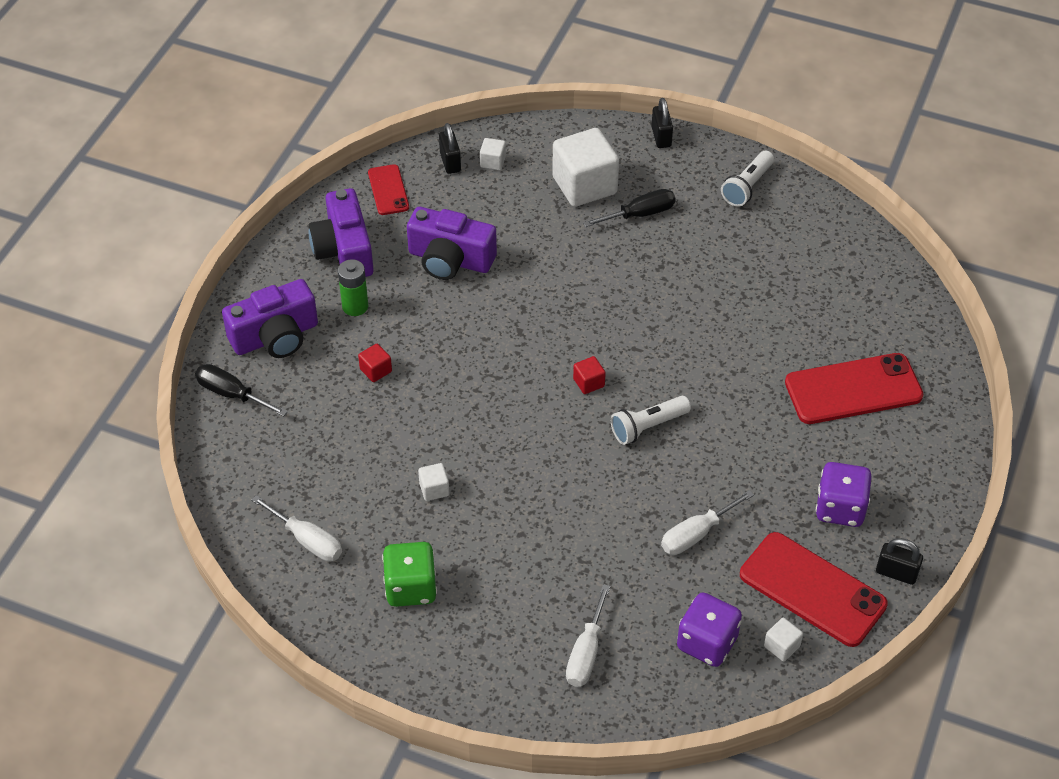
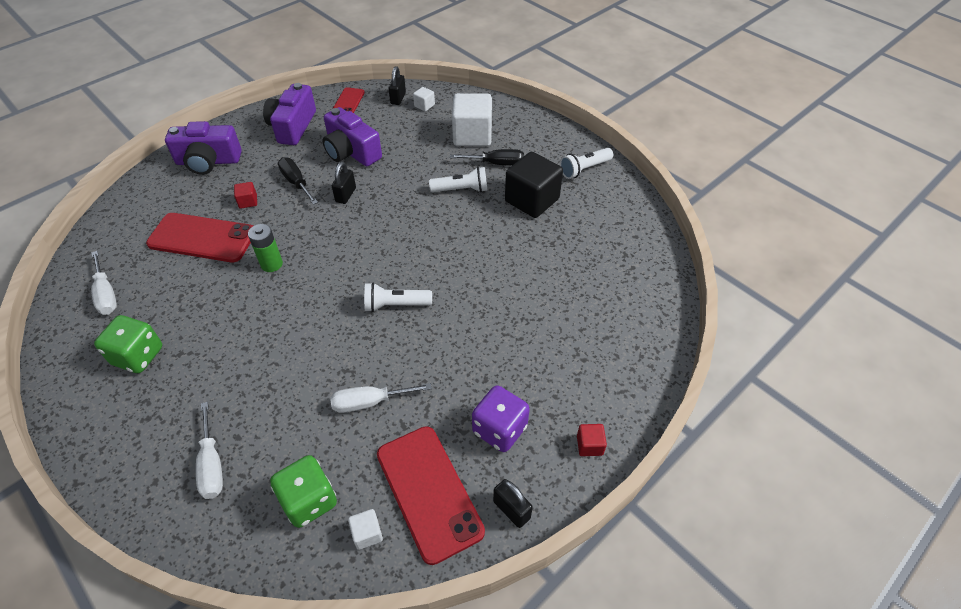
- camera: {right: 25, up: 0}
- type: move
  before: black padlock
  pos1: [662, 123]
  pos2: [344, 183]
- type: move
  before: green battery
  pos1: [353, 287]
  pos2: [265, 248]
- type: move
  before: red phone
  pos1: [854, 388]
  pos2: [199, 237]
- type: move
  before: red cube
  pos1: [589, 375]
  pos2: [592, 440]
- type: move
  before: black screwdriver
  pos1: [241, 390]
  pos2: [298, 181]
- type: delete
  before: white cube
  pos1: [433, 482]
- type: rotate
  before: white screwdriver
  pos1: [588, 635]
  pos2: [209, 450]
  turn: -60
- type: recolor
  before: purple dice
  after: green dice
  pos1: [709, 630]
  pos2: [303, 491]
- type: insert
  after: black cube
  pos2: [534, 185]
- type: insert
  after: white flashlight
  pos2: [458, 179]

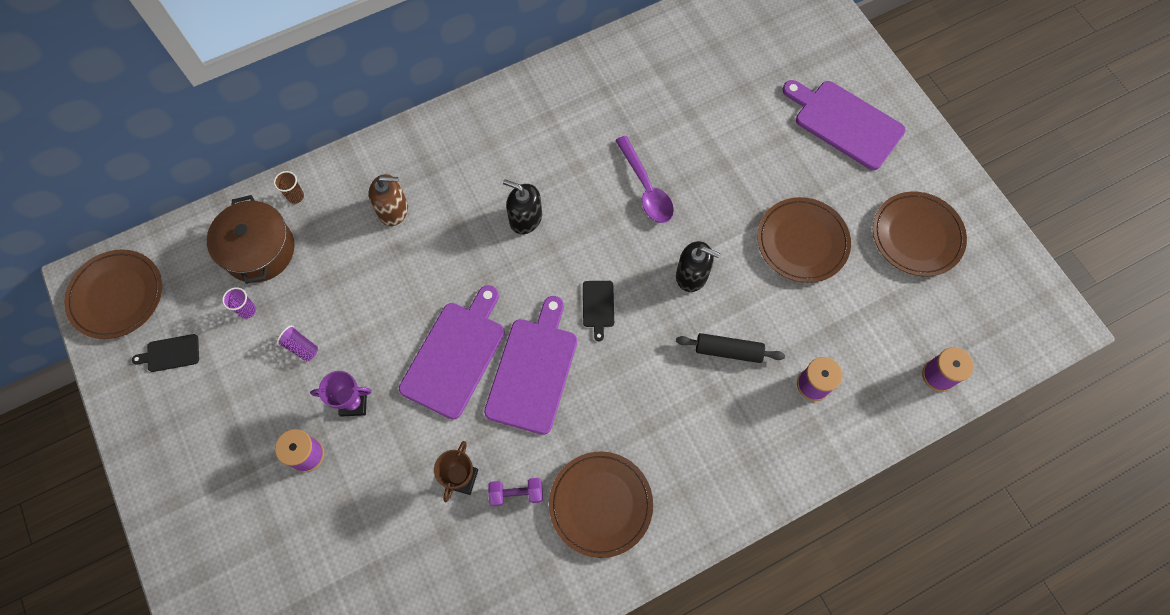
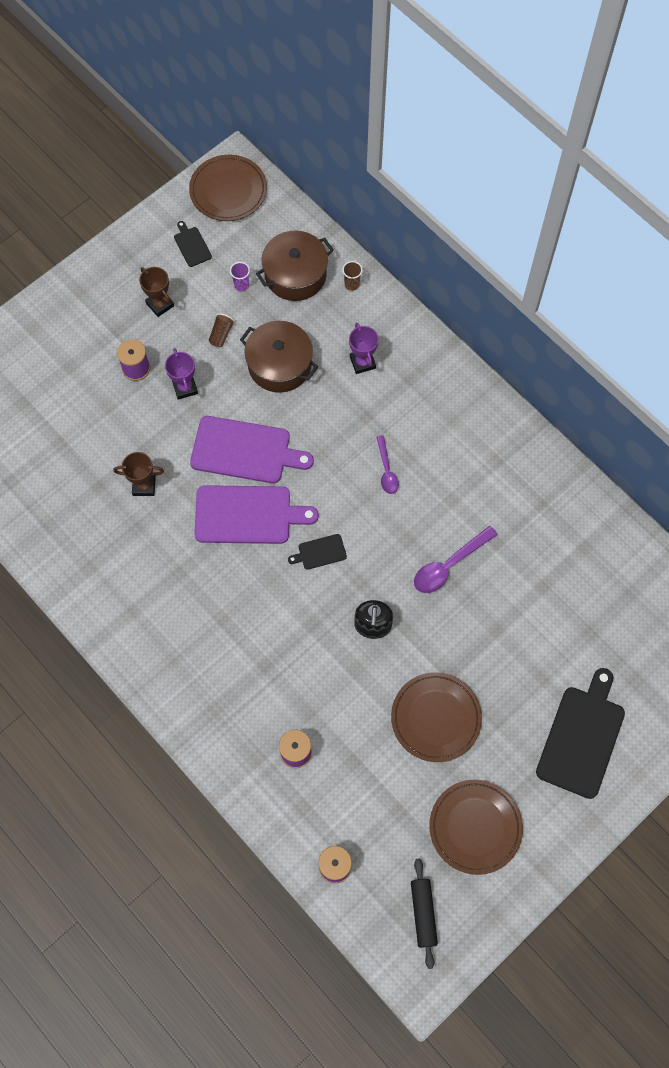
- camera: {right: 75, up: 0}
- type: recolor
  before: purple cutting board
  after: black cutting board
  pos1: [844, 125]
  pos2: [580, 733]
- type: replace
  before: brown soap dispenser
  after: purple trophy
  pos1: [388, 200]
  pos2: [364, 348]
- type: replace
  before: black soap dispenser
  after: purple spoon
  pos1: [522, 206]
  pos2: [387, 464]
- type: recolor
  before: purple cup
  after: brown cup
  pos1: [297, 343]
  pos2: [222, 330]
- type: move
  before: black rolling pin
  pos1: [730, 348]
  pos2: [424, 913]
- type: delete
  before: brown plate
  pos1: [601, 504]
- type: delete
  before: purple dumbbell
  pos1: [515, 492]
- type: insert
  after: brown trophy
  pos2: [156, 292]
- type: insert
  after: brown pot
  pos2: [279, 357]

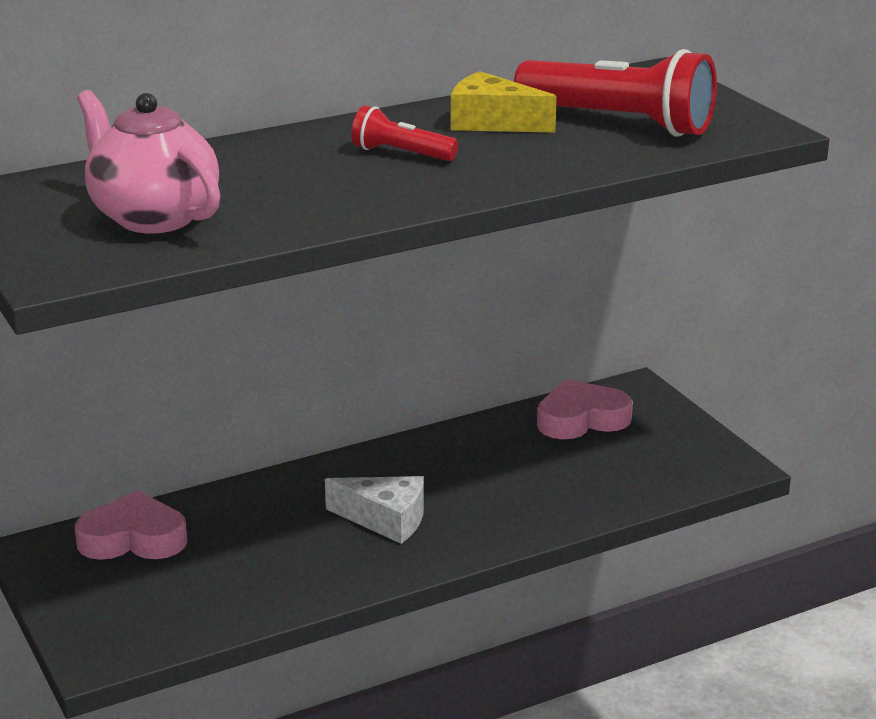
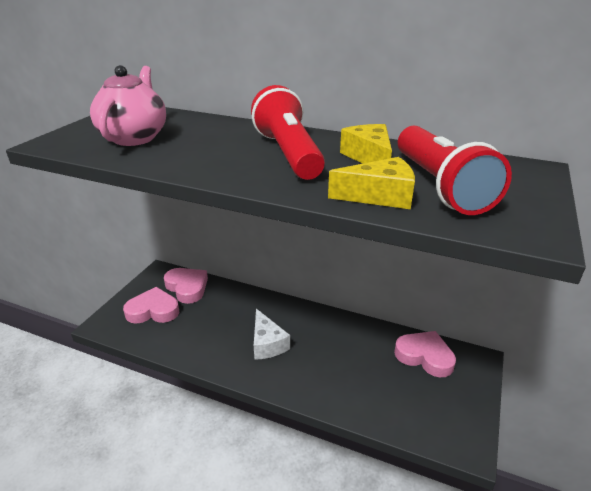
- camera: {right: 50, up: 5}
- type: resize
  before: red flashlight
  pos1: [404, 133]
  pos2: [288, 132]
  scale: 1.98
- type: insert
  after: yellow cheese
  pos2: [371, 183]
- type: insert
  after: pink heart
  pos2: [151, 305]

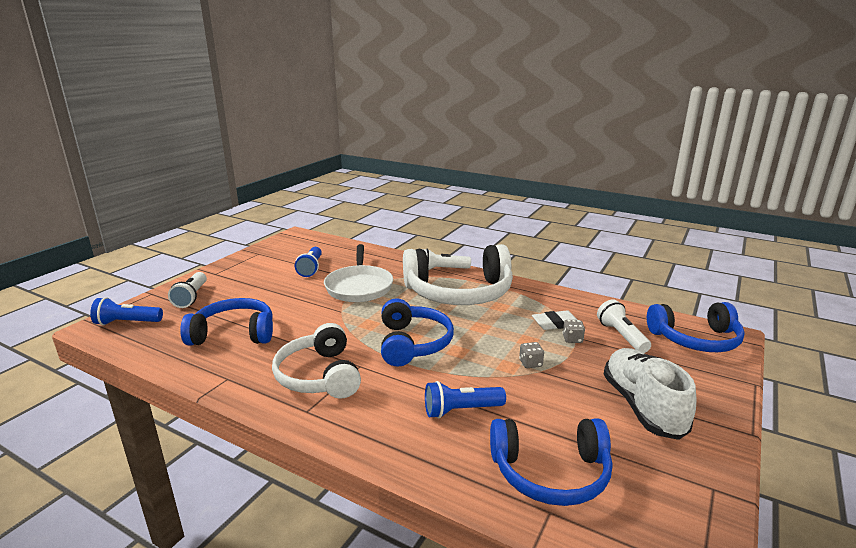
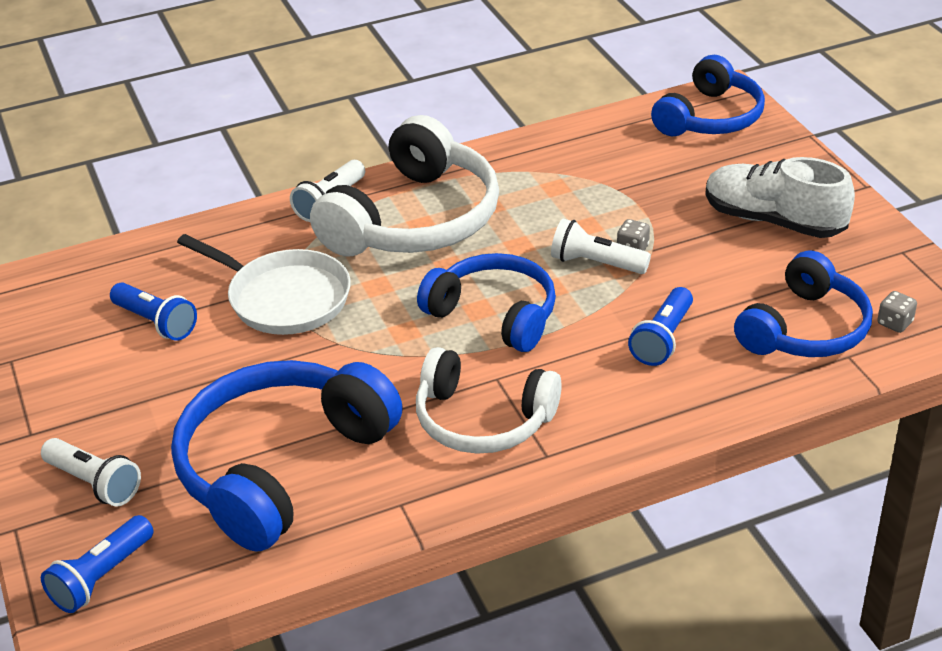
- camera: {right: -50, up: 15}
- type: resize
  before: blue headphones
  pos1: [226, 321]
  pos2: [287, 456]
  scale: 1.52
- type: move
  before: white flashlight
  pos1: [624, 326]
  pos2: [601, 246]
- type: delete
  before: white eraser
  pos1: [554, 320]
- type: move
  before: grey dice
  pos1: [574, 331]
  pos2: [897, 312]

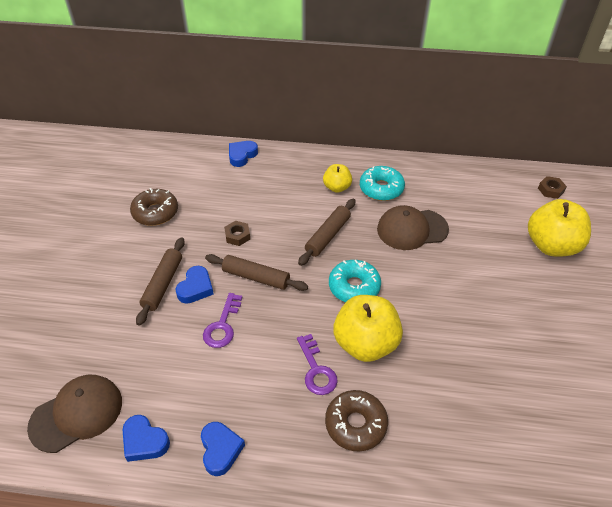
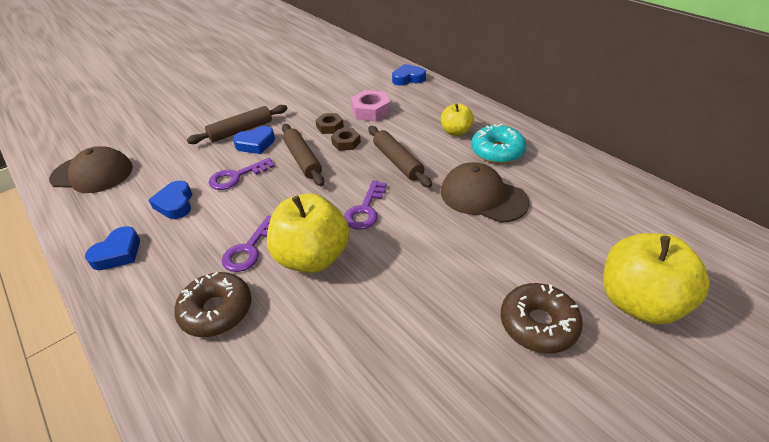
- camera: {right: 45, up: -5}
- type: move
  before: brown nut
  pos1: [552, 187]
  pos2: [346, 139]
- type: move
  before: brown donut
  pos1: [154, 207]
  pos2: [542, 318]
- type: rotate
  before: brown rolling pin
  pos1: [327, 232]
  pos2: [400, 157]
  turn: 75
- type: replace
  before: turquoise donut
  after: purple key
  pos1: [355, 281]
  pos2: [365, 205]
- type: move
  before: blue heart
  pos1: [146, 438]
  pos2: [170, 199]
- type: insert
  after: pink nut
  pos2: [370, 105]

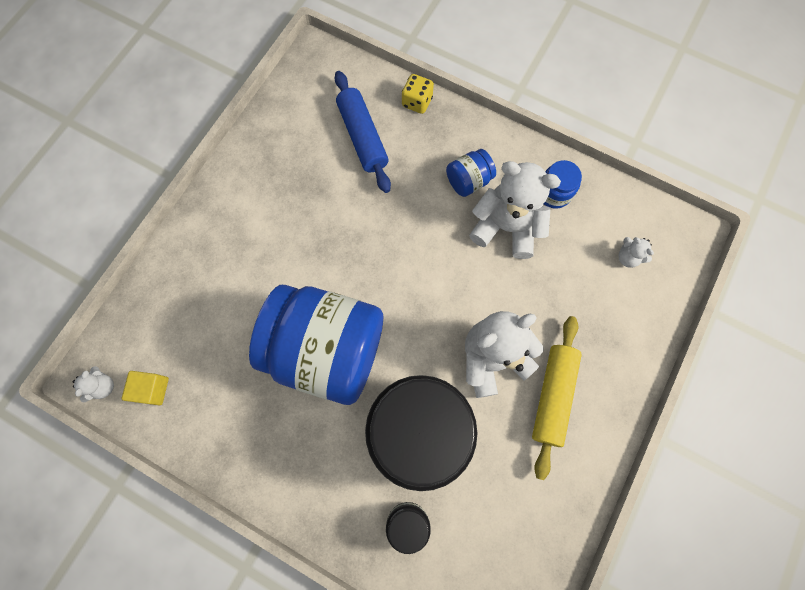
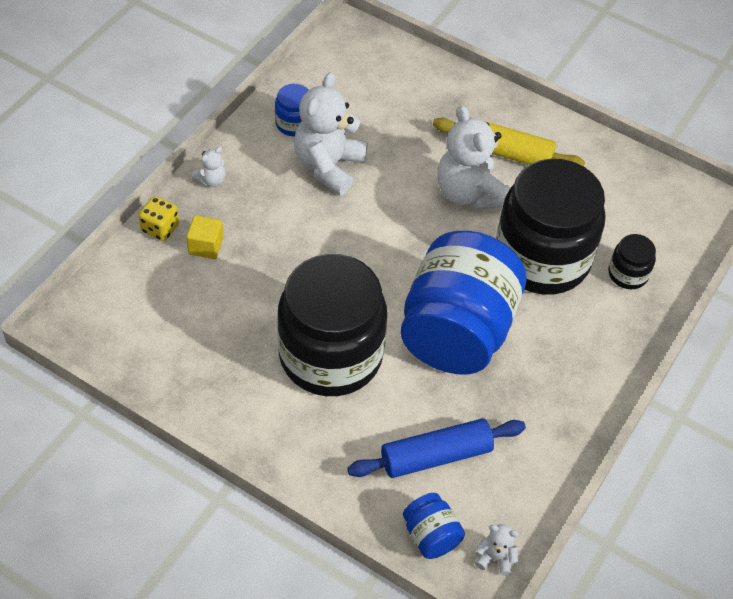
- camera: {right: -90, up: -20}
- type: move
  before: blue rolling pin
  pos1: [363, 132]
  pos2: [436, 448]
- type: move
  before: blue jar
  pos1: [471, 173]
  pos2: [434, 526]
- type: move
  before: white teddy bear
  pos1: [636, 252]
  pos2: [209, 167]
- type: move
  before: yellow cube
  pos1: [145, 388]
  pos2: [205, 237]
- type: insert
  after: black jar
  pos2: [332, 325]

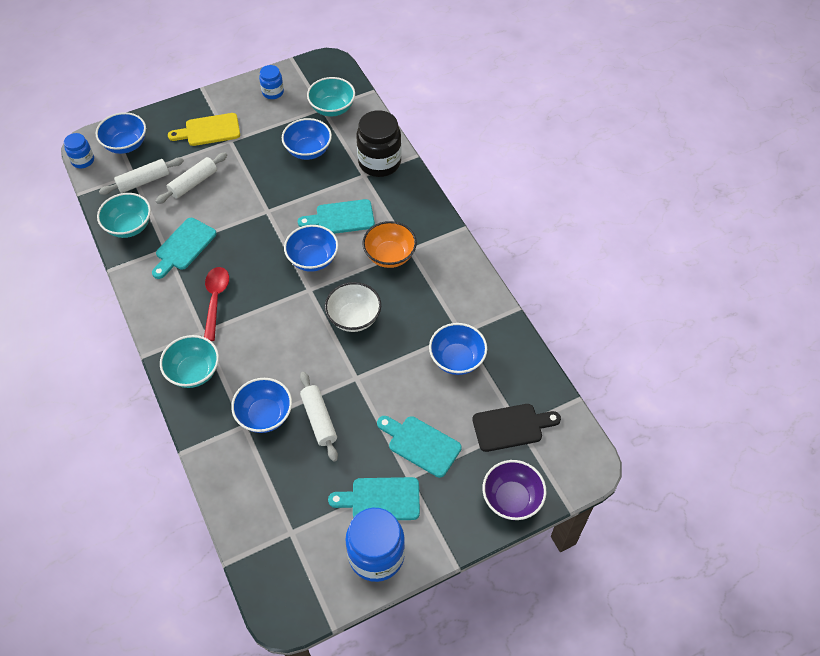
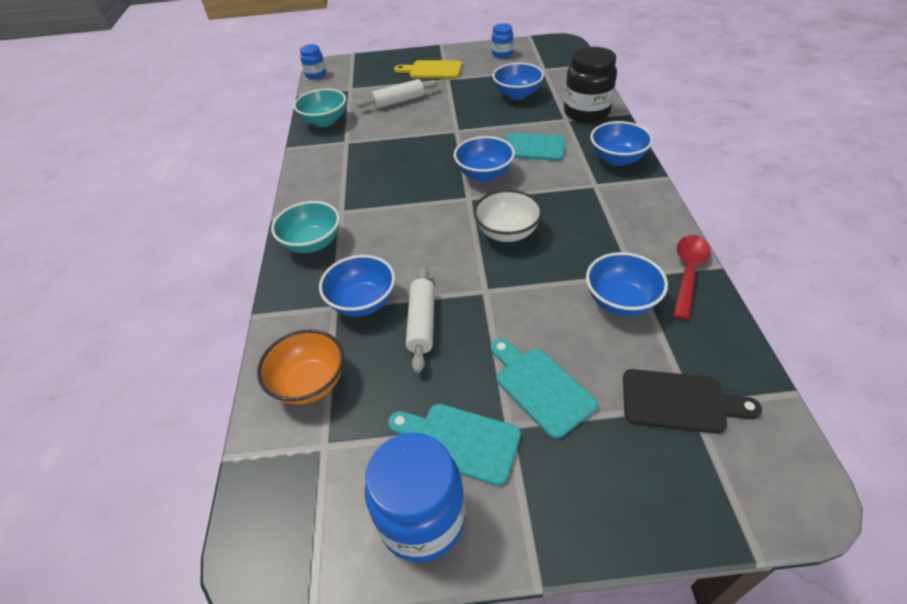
- camera: {right: 25, up: -10}
- type: delete
  before: turquoise bowl
  pos1: [331, 97]
- type: move
  before: blue bowl
  pos1: [121, 133]
  pos2: [621, 143]
- type: delete
  before: white rolling pin
  pos1: [141, 176]
- type: delete
  before: turquoise cutting board
  pos1: [184, 248]
- type: move
  before: orange bowl
  pos1: [389, 244]
  pos2: [300, 367]
- type: move
  before: red spoon
  pos1: [216, 304]
  pos2: [691, 277]
- type: delete
  before: purple bowl
  pos1: [515, 490]

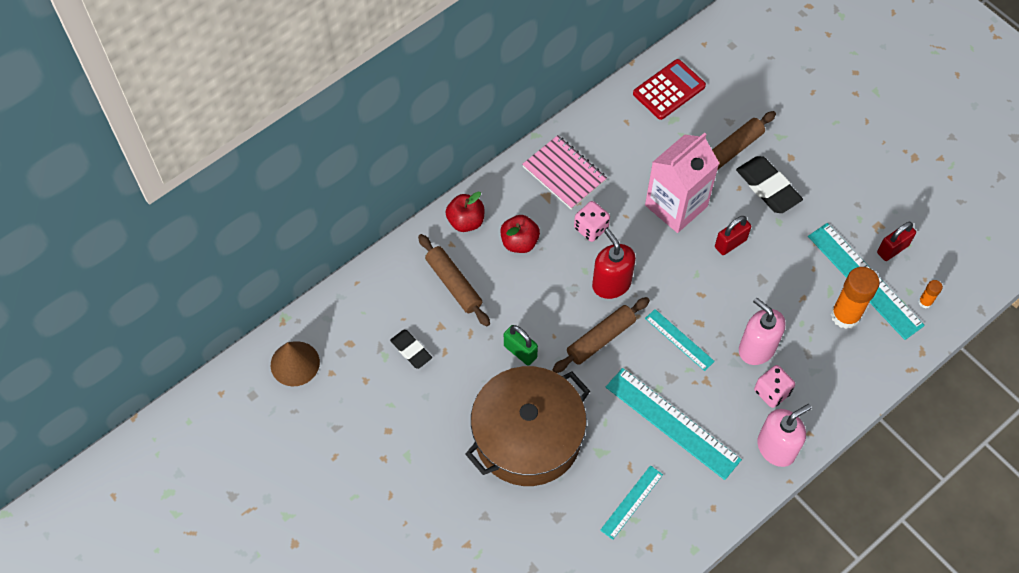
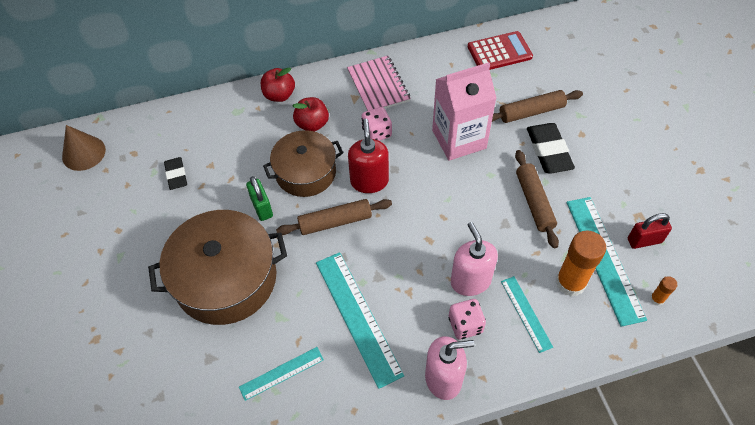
- camera: {right: 25, up: -5}
- type: delete
  before: red padlock
  pos1: [733, 235]
- type: move
  before: brown rolling pin
  pos1: [454, 280]
  pos2: [537, 199]
- type: move
  before: turquoise ruler
  pos1: [680, 340]
  pos2: [527, 314]
- type: insert
  after: brown pot
  pos2: [303, 163]

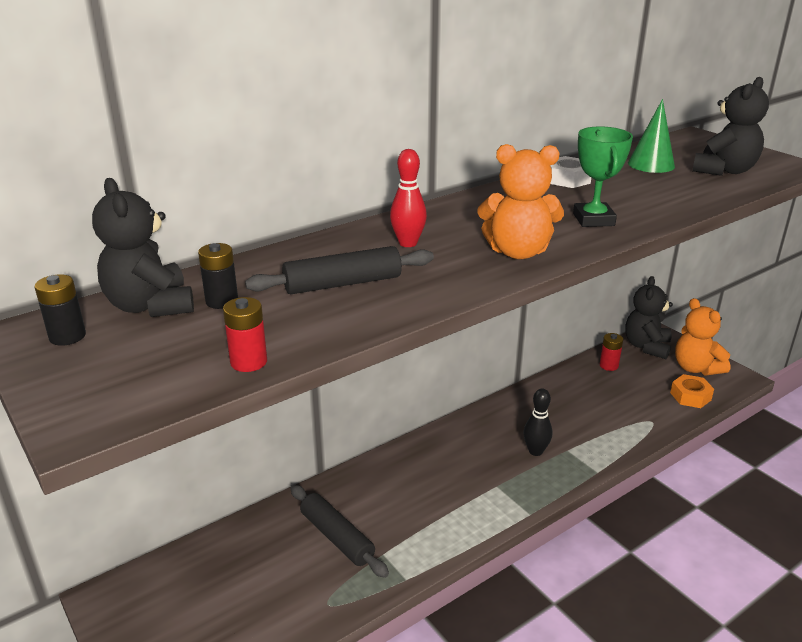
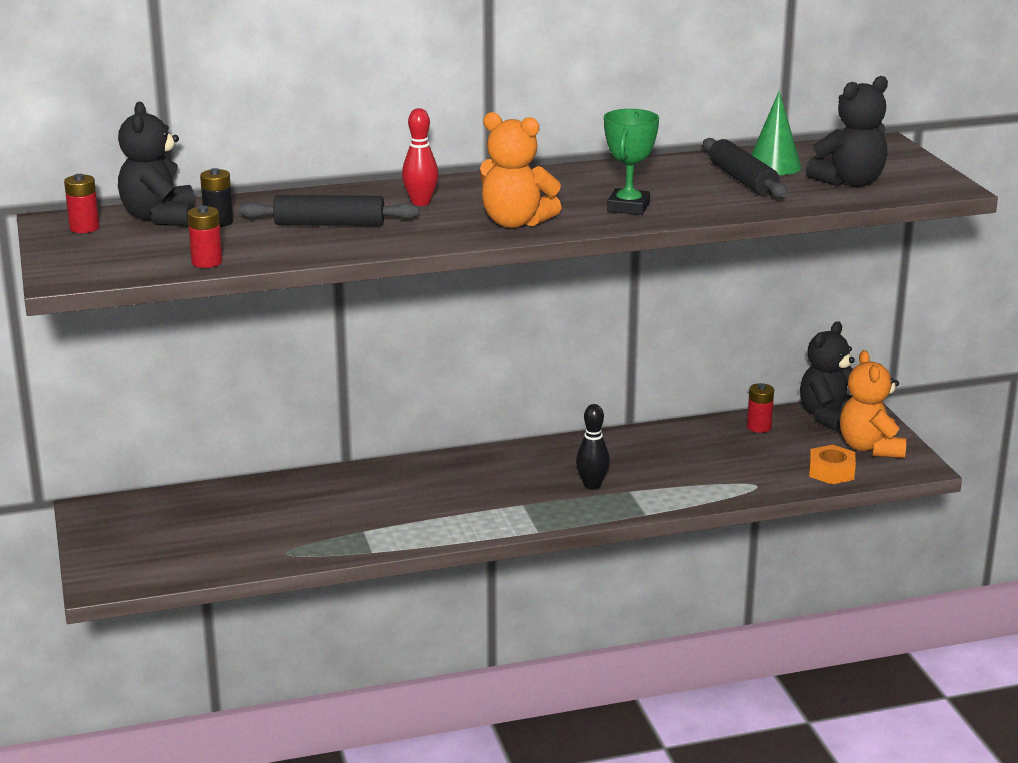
- camera: {right: 20, up: -5}
- type: delete
  before: white nut
  pos1: [570, 172]
- type: recolor
  before: black battery
  after: red battery
  pos1: [60, 310]
  pos2: [81, 203]
- type: move
  before: black rolling pin
  pos1: [339, 531]
  pos2: [745, 168]

